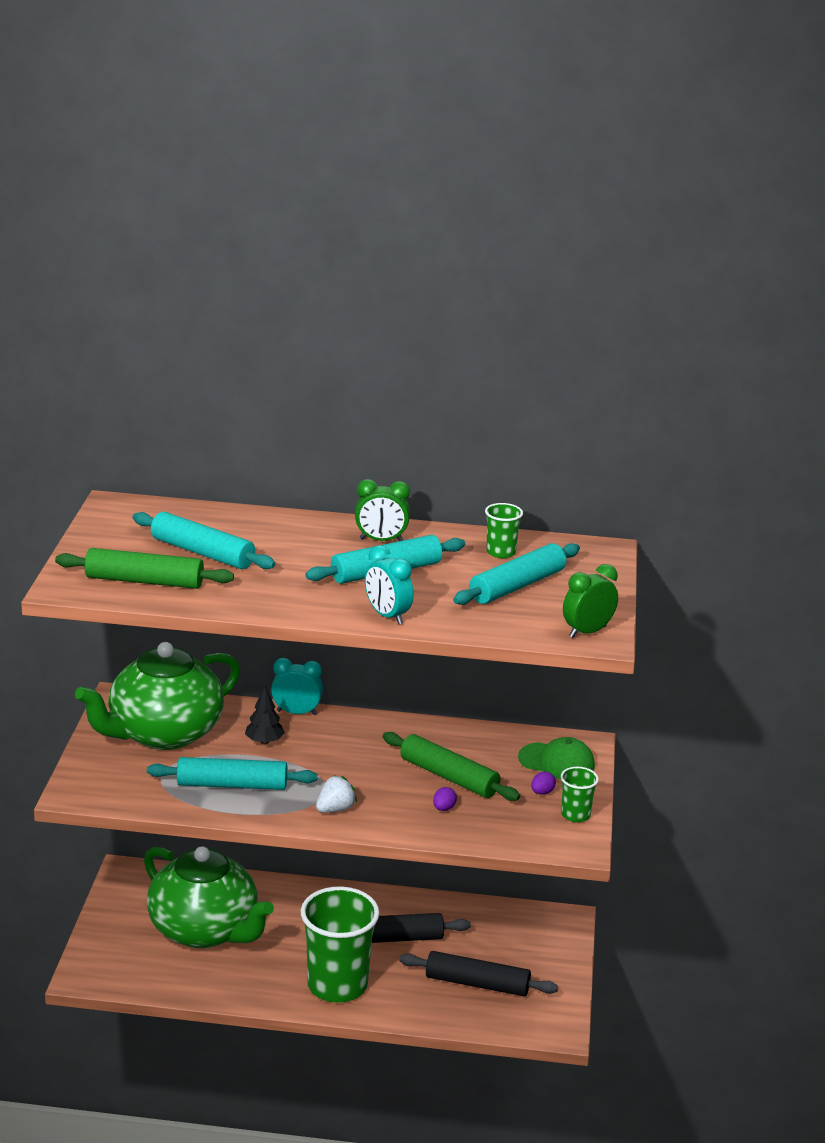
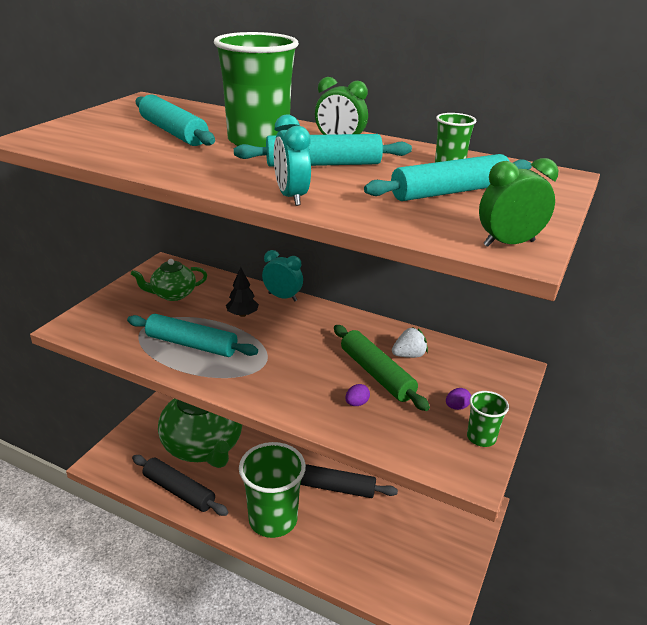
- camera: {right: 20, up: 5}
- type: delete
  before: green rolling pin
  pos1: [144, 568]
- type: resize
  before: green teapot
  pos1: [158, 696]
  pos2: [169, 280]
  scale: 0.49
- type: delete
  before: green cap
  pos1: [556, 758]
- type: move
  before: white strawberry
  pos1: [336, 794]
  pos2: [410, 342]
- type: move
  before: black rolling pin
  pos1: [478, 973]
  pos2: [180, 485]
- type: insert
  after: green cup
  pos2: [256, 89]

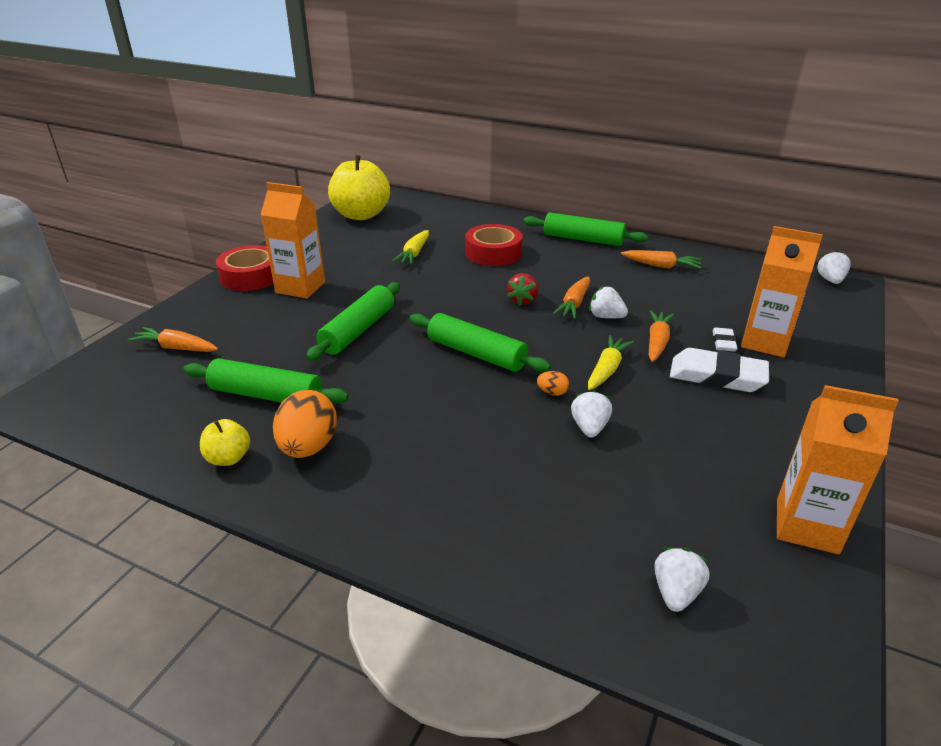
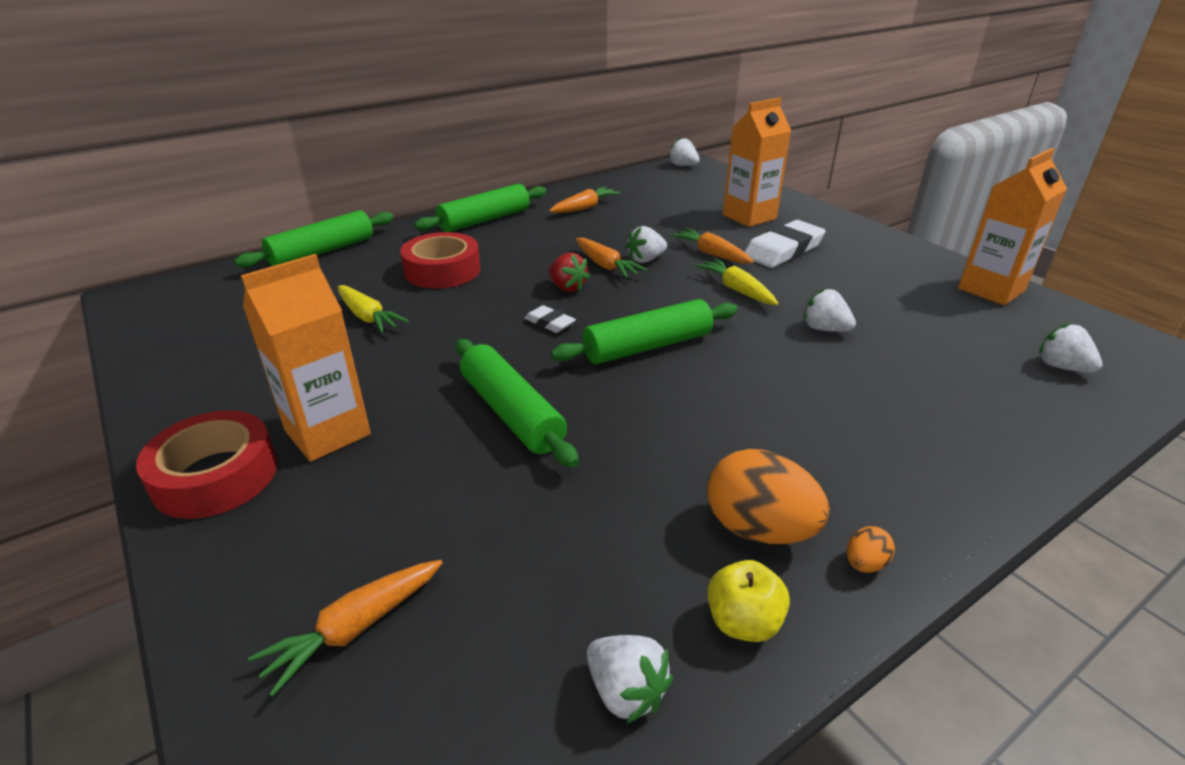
- camera: {right: -60, up: 0}
- type: delete
  before: yellow apple
  pos1: [359, 187]
- type: move
  before: white eraser
  pos1: [725, 340]
  pos2: [550, 319]
- type: move
  before: green rolling pin
  pos1: [266, 380]
  pos2: [314, 239]
- type: move
  before: orange egg
  pos1: [553, 383]
  pos2: [871, 549]
- type: insert
  after: white strawberry
  pos2: [630, 679]

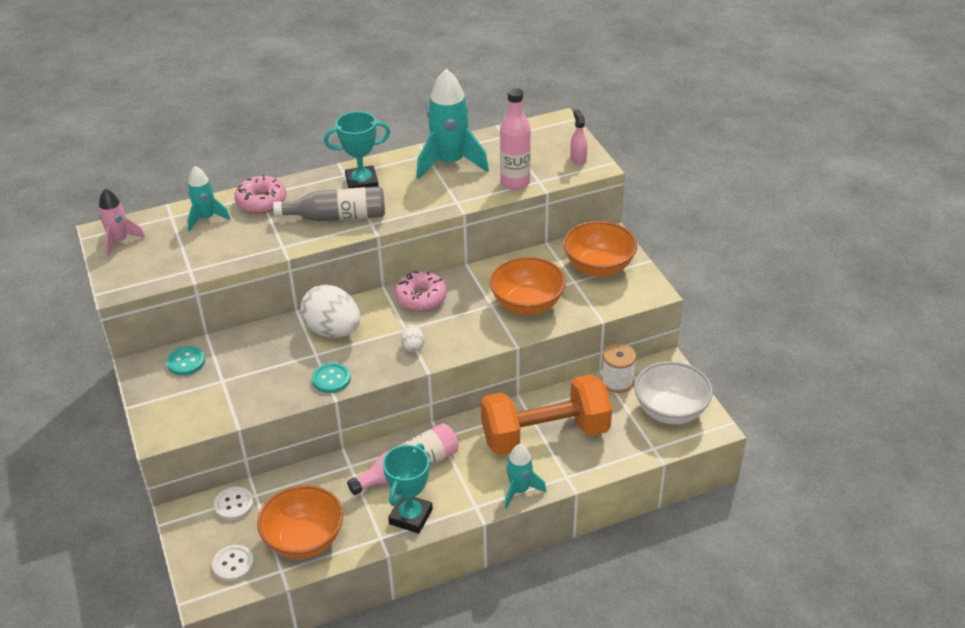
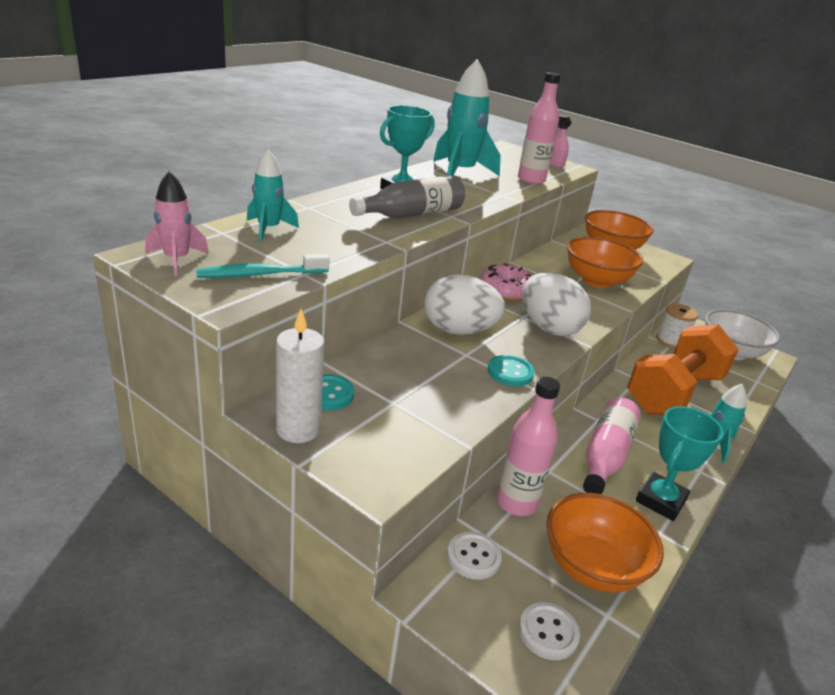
- camera: {right: -35, up: -10}
- type: delete
  before: pink donut
  pos1: [260, 194]
- type: resize
  before: white egg
  pos1: [412, 338]
  pos2: [556, 304]
  scale: 2.21
- type: rotate
  before: turquoise trophy
  pos1: [408, 488]
  pos2: [679, 463]
  turn: 45
- type: insert
  after: turquoise toothbrush
  pos2: [263, 266]
- type: insert
  after: white candle
  pos2: [300, 376]
- type: insert
  after: pink bottle
  pos2: [528, 446]

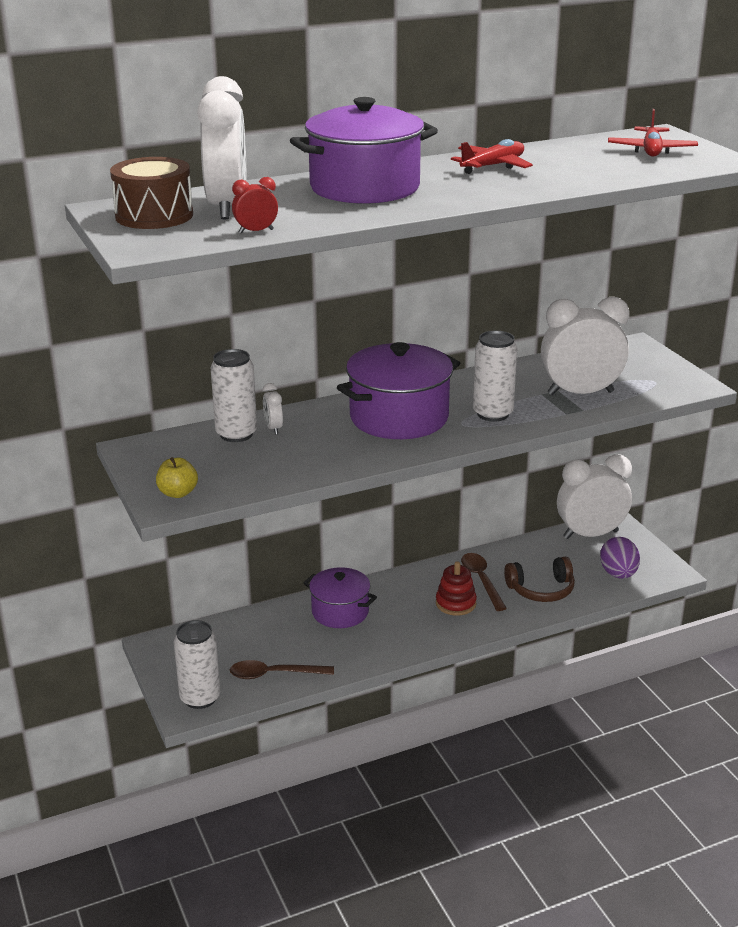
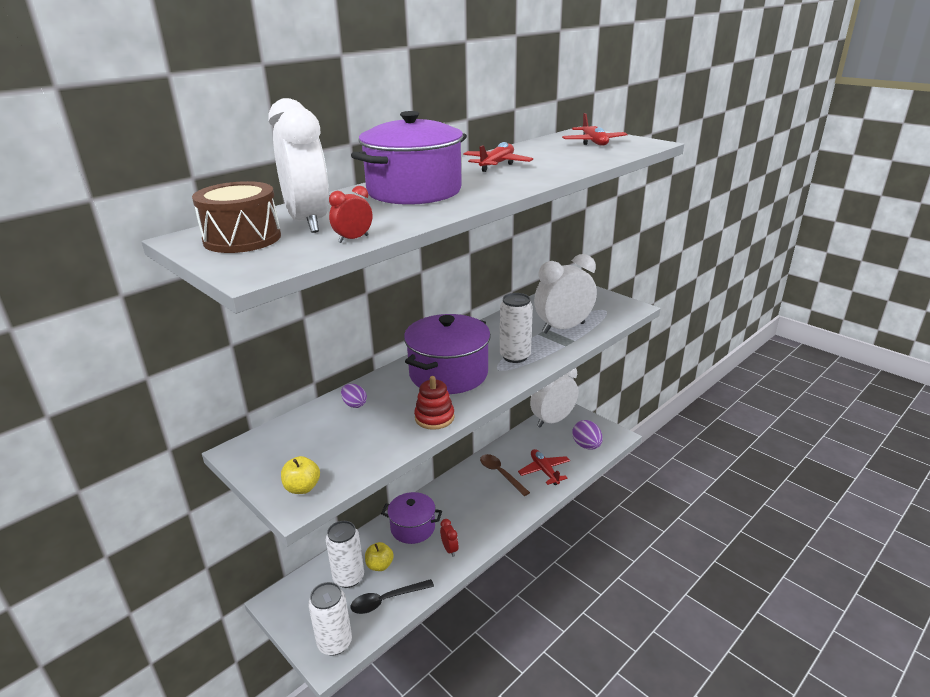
- camera: {right: -20, up: 0}
- type: move
  before: white can
  pos1: [233, 395]
  pos2: [345, 554]
- type: replace
  before: white clock
  after: purple egg
  pos1: [273, 409]
  pos2: [354, 396]
- type: replace
  before: brown headphones
  after: red plane
  pos1: [539, 579]
  pos2: [544, 467]
- type: move
  before: red stacking toy
  pos1: [456, 588]
  pos2: [434, 403]
- type: recolor
  before: brown spoon
  after: black spoon
  pos1: [282, 669]
  pos2: [392, 596]
- type: insert
  after: red clock
  pos2: [449, 538]
- type: insert
  after: yellow apple
  pos2: [379, 556]

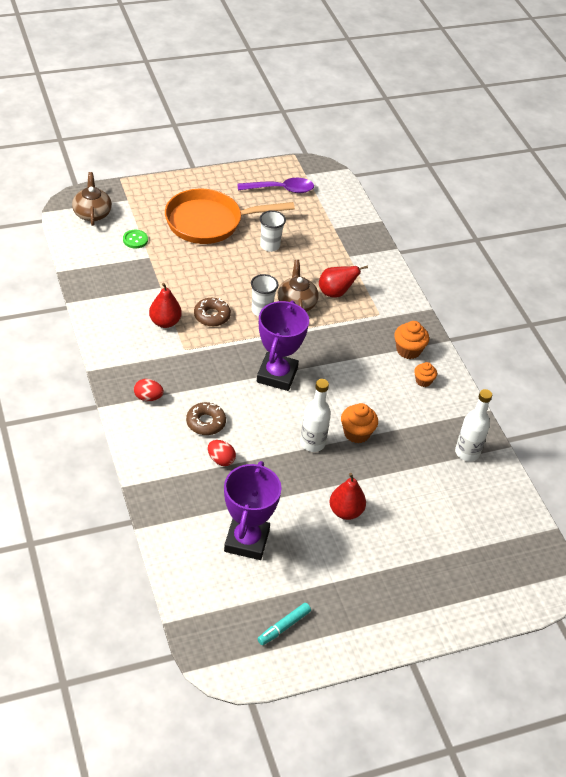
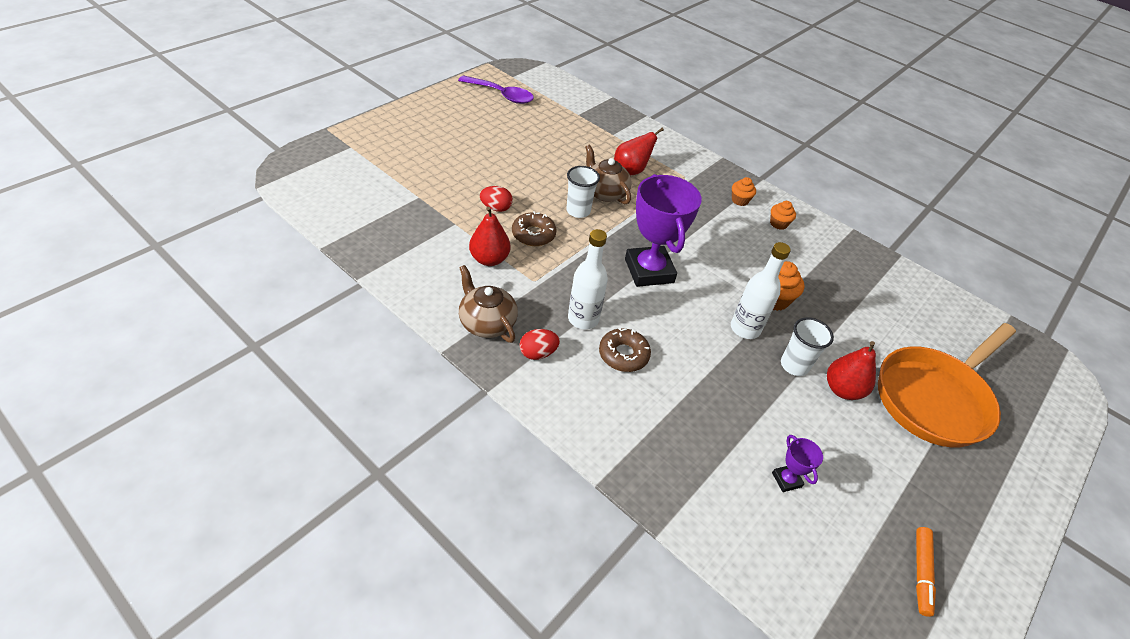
- camera: {right: -30, up: 0}
- type: move
  before: brown teapot
  pos1: [92, 199]
  pos2: [488, 304]
- type: rotate
  before: purple spoon
  pos1: [275, 185]
  pos2: [496, 89]
  turn: 60
- type: move
  before: orange pan
  pos1: [230, 216]
  pos2: [947, 385]
- type: move
  before: white cup
  pos1: [273, 231]
  pos2: [807, 346]
- type: delete
  before: green button
  pos1: [135, 239]
- type: resize
  before: orange cupcake
  pos1: [411, 340]
  pos2: [744, 191]
  scale: 0.64
- type: move
  before: white bottle
  pos1: [473, 425]
  pos2: [588, 279]
- type: move
  before: red egg
  pos1: [222, 453]
  pos2: [496, 199]
- type: resize
  before: purple trophy
  pos1: [253, 510]
  pos2: [797, 463]
  scale: 0.44
- type: recolor
  before: turquoise marker
  after: orange marker
  pos1: [284, 624]
  pos2: [926, 572]

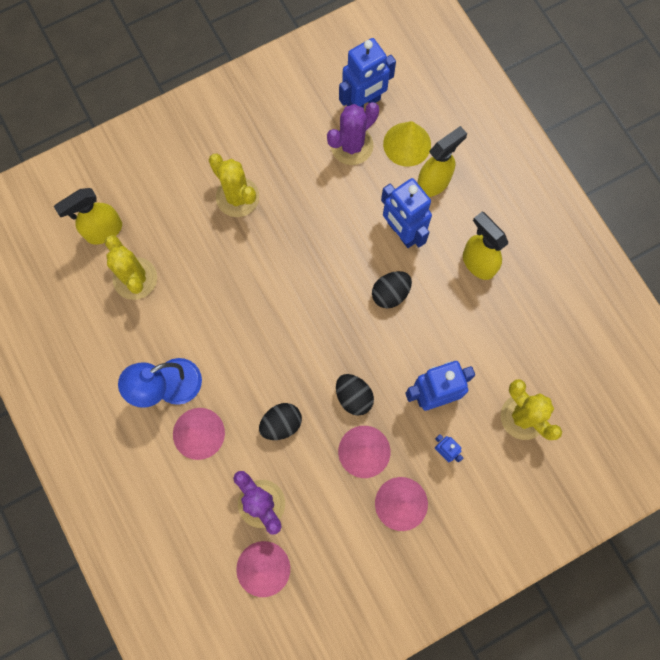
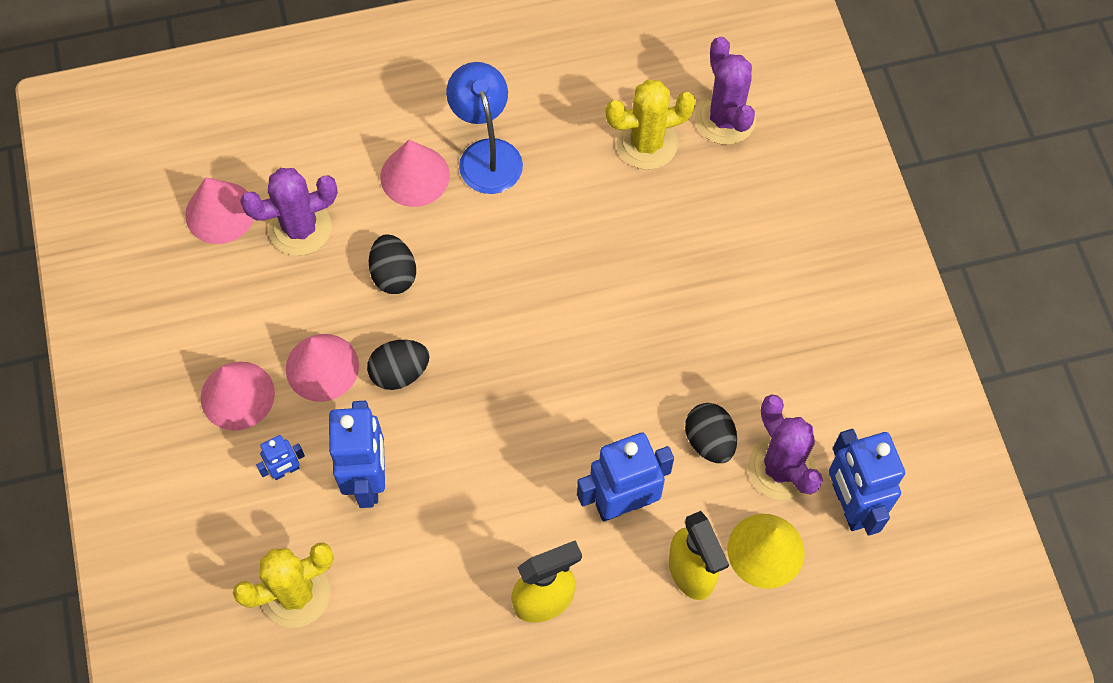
- camera: {right: 105, up: -10}
- type: delete
  before: yellow cactus
  pos1: [234, 185]
- type: replace
  before: yellow spray bottle
  after: purple cactus
  pos1: [88, 216]
  pos2: [725, 91]
- type: move
  before: black egg
  pos1: [392, 289]
  pos2: [711, 433]

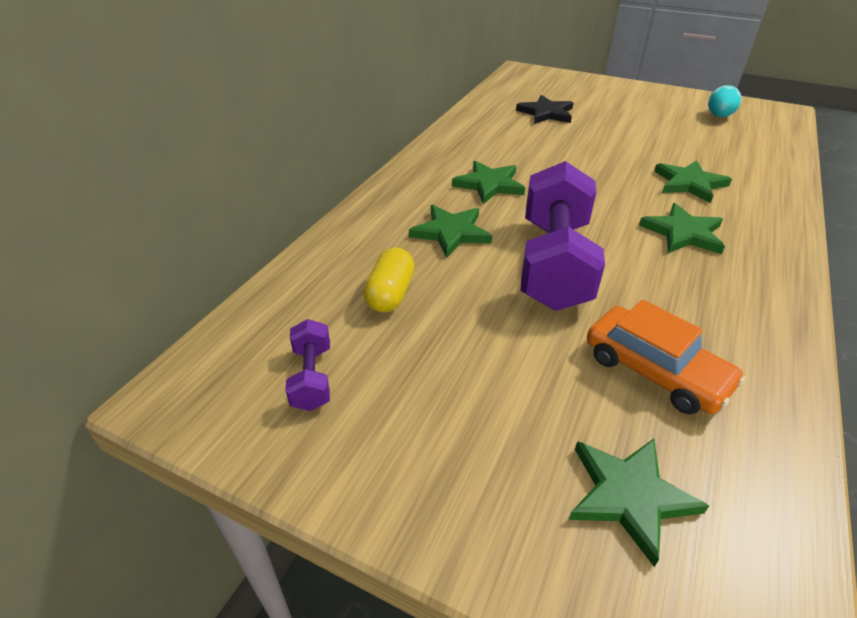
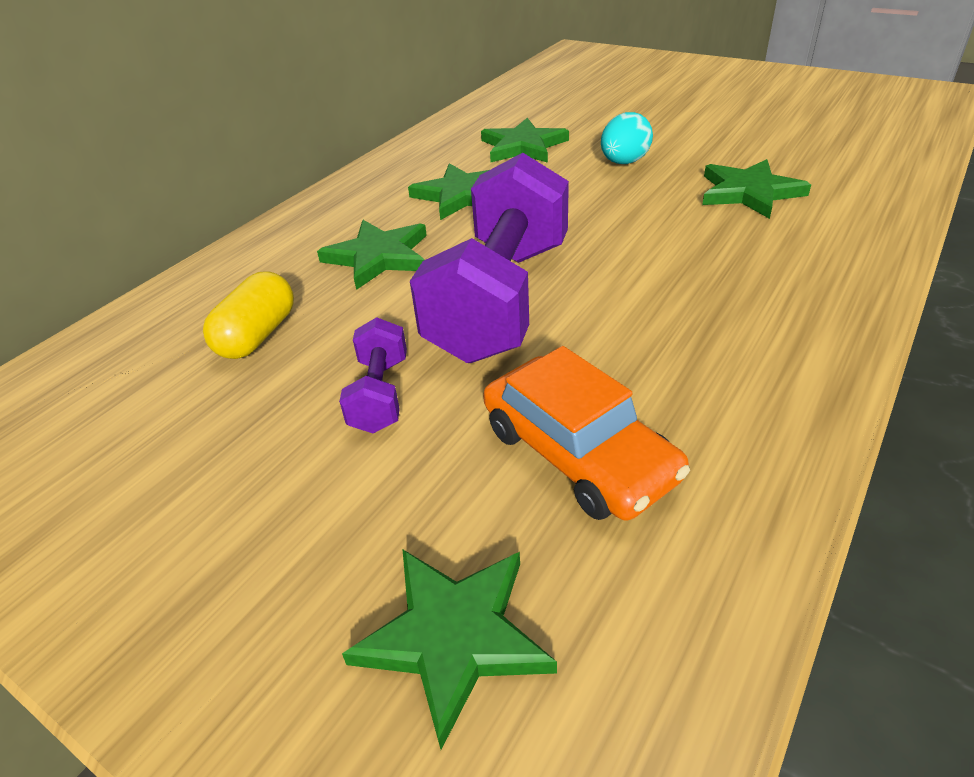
- camera: {right: 10, up: 0}
- type: move
  before: turquoise egg
  pos1: [724, 101]
  pos2: [627, 138]
- type: delete
  before: black star
  pos1: [544, 109]
- type: move
  before: green star
  pos1: [682, 228]
  pos2: [525, 140]
- type: move
  before: purple dumbbell
  pos1: [307, 365]
  pos2: [373, 375]

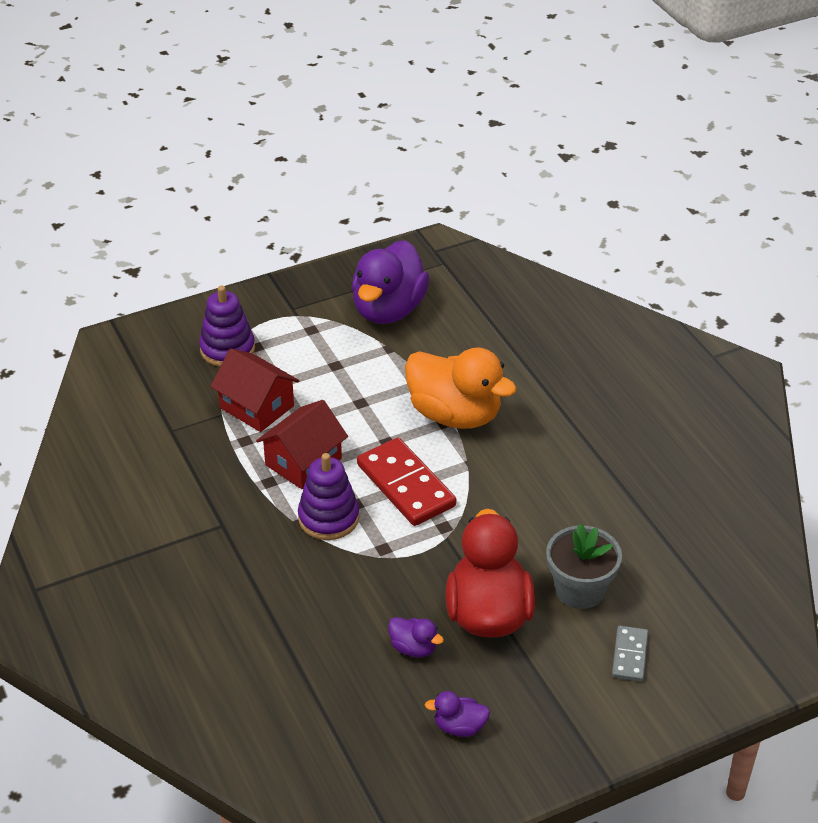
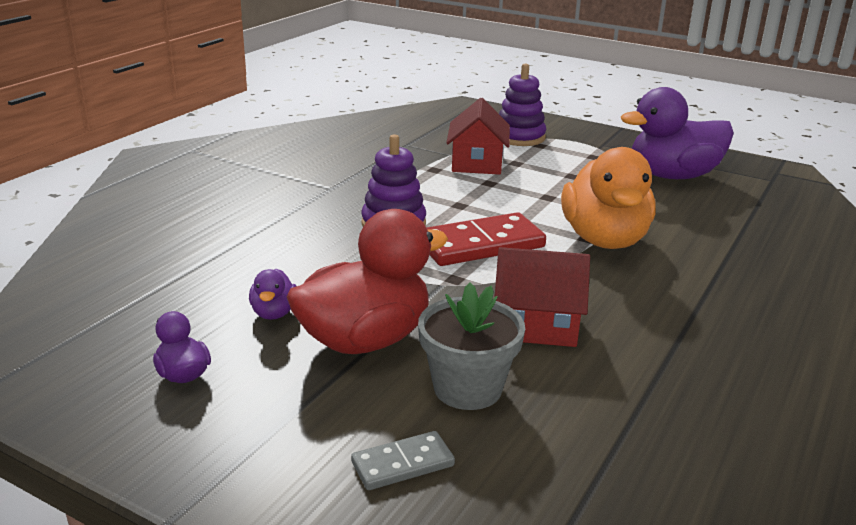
- camera: {right: 55, up: -15}
- type: move
  before: red house
  pos1: [302, 444]
  pos2: [542, 297]
- type: rotate
  before: red domino
  pos1: [406, 482]
  pos2: [486, 239]
  turn: 45

